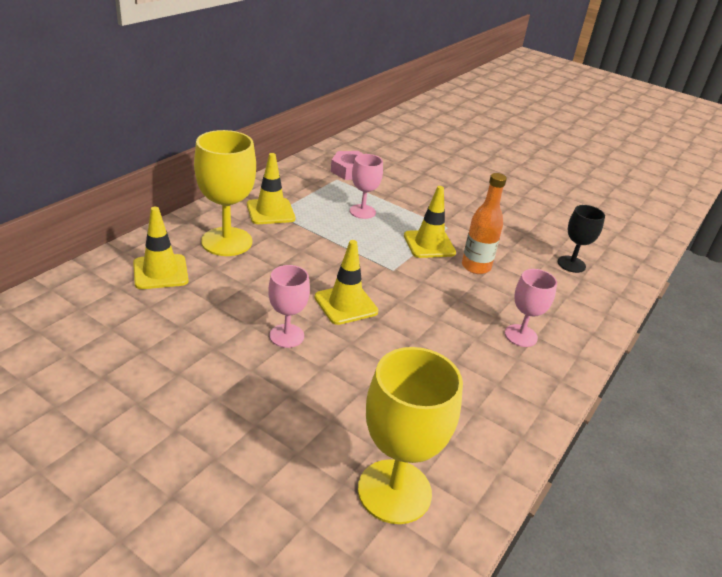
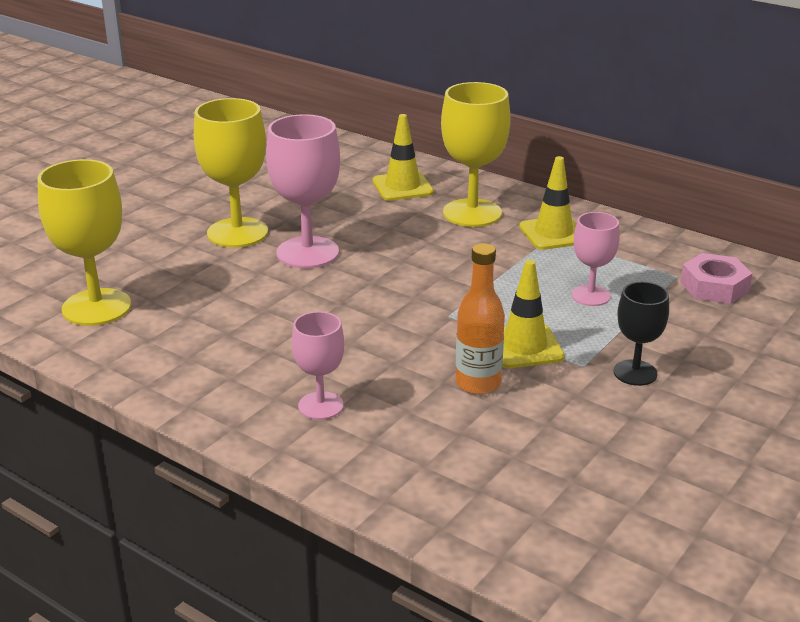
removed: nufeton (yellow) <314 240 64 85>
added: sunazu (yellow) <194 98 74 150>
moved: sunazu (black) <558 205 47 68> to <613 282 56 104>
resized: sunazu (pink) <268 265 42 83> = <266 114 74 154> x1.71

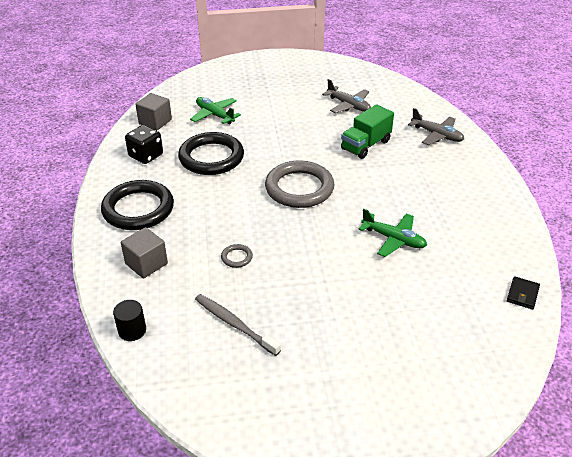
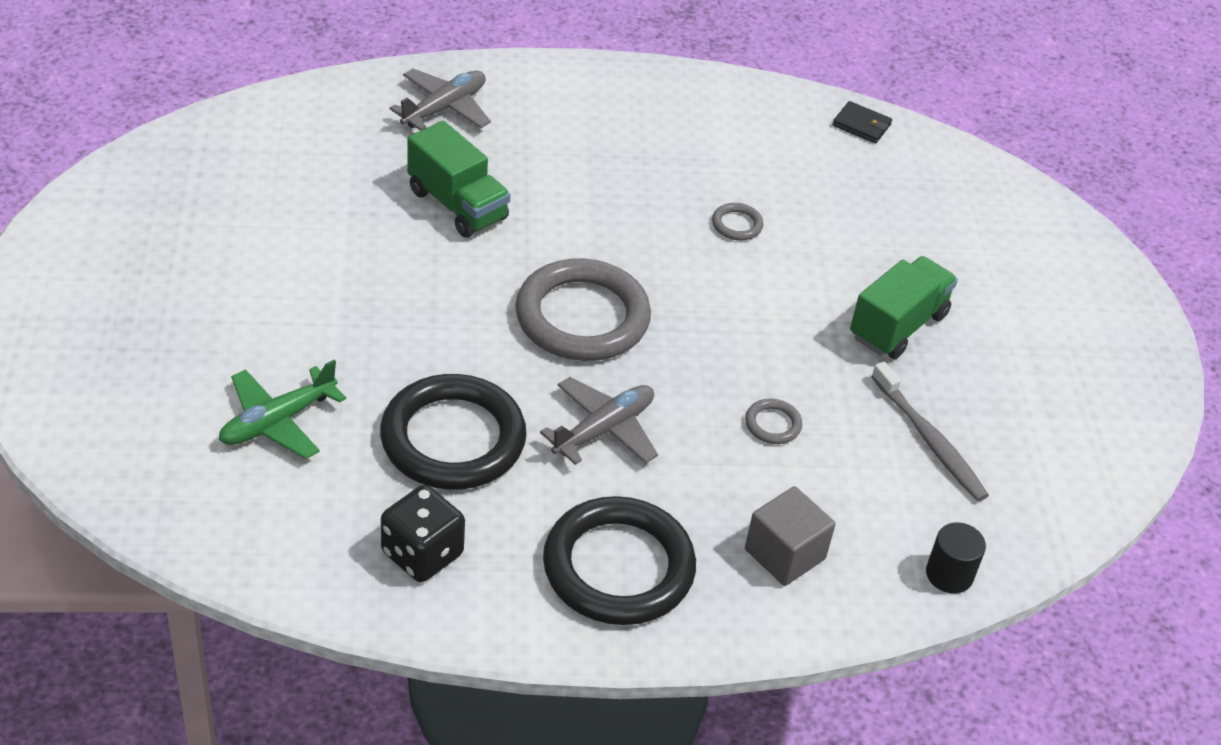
removed: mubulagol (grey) <135 93 37 37>
added: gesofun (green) <850 256 108 103>
moved: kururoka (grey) <322 79 49 34> to <540 377 118 88>
replaced: kururoka (green) <358 209 69 48> to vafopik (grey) <712 203 51 37>
turned: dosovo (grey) <195 294 86 62> = <871 361 118 140> 75 degrees counterclockwise

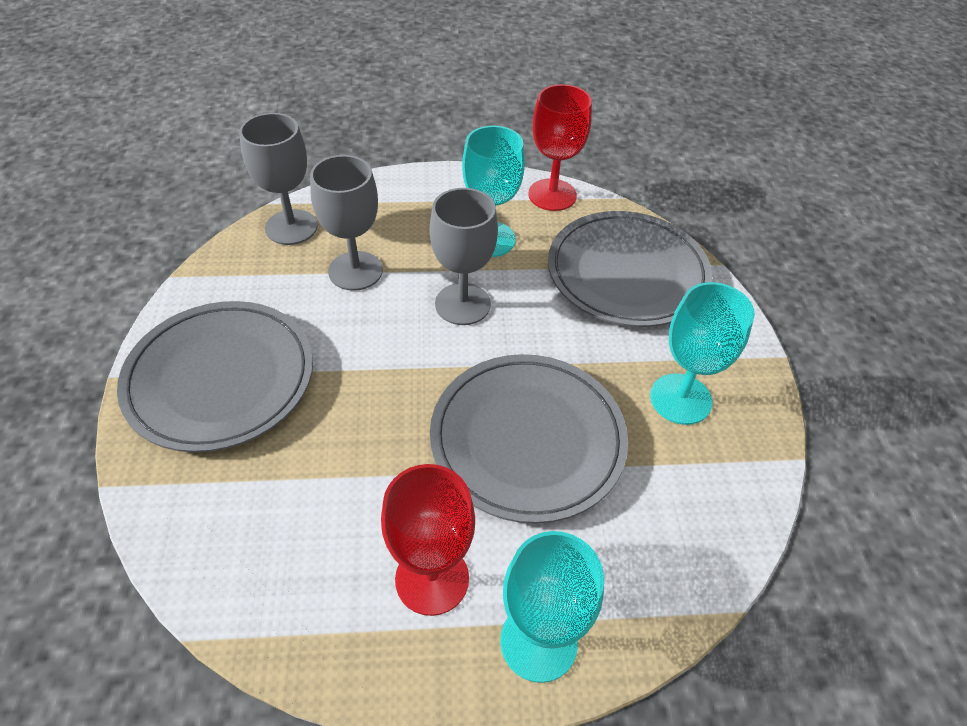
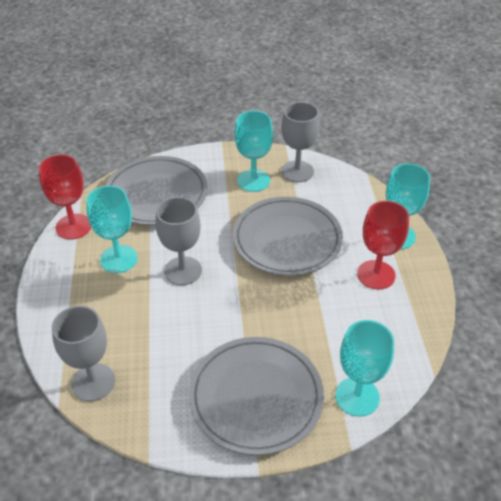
added: sunazu (turquoise) <335 320 59 97>
moved: sunazu (grey) <310 155 73 136> to <281 102 39 80>

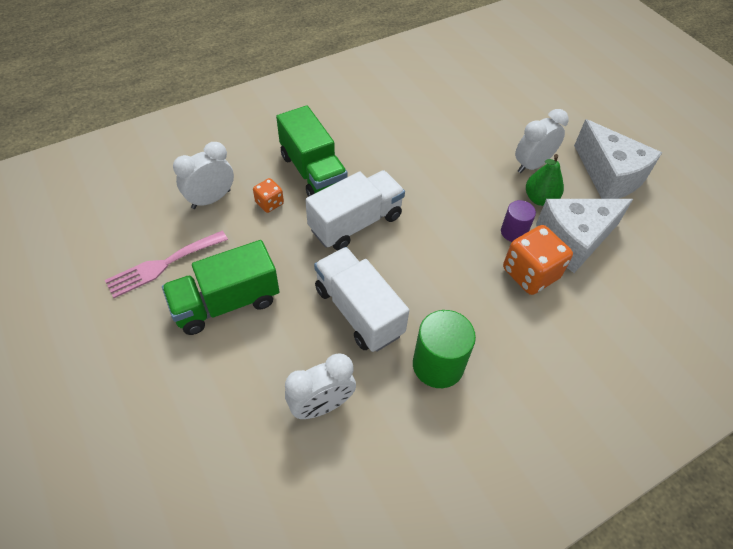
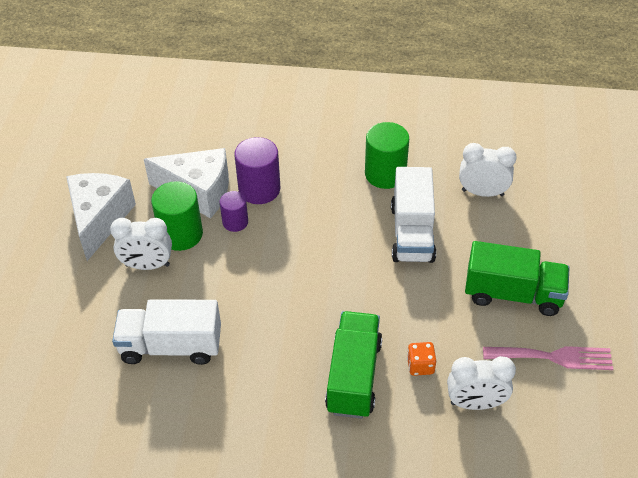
moved: gesofun (white) <305 170 100 81> to <112 299 109 66>
replaced: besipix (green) <526 154 38 52> to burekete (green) <151 181 52 70>; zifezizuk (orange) <503 225 70 70> to burekete (purple) <234 137 46 67>

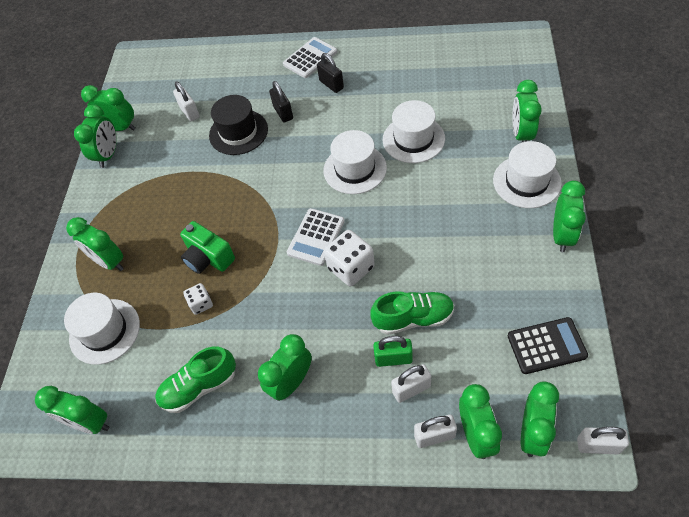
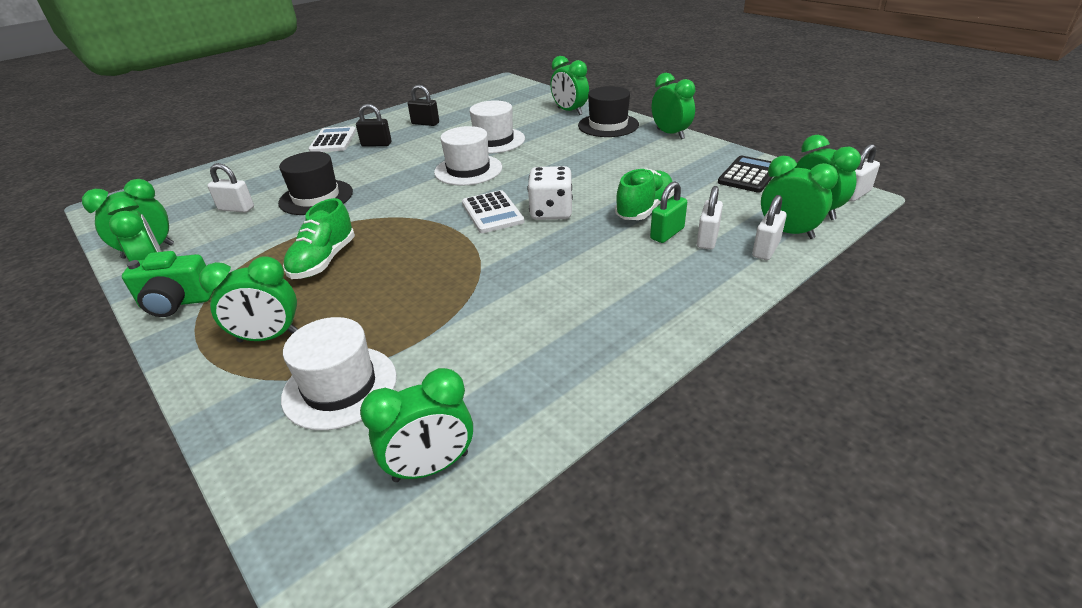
removed: zifezizuk (white) <183 283 30 32>; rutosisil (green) <258 334 54 67>
moved: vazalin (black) <269 81 24 41> to <408 85 31 41>; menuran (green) <180 221 55 53> to <122 251 93 66>; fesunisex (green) <155 346 81 67> to <283 198 72 81>
recoloured: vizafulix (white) <493 141 69 67> to vizafulix (black) <578 86 61 51>

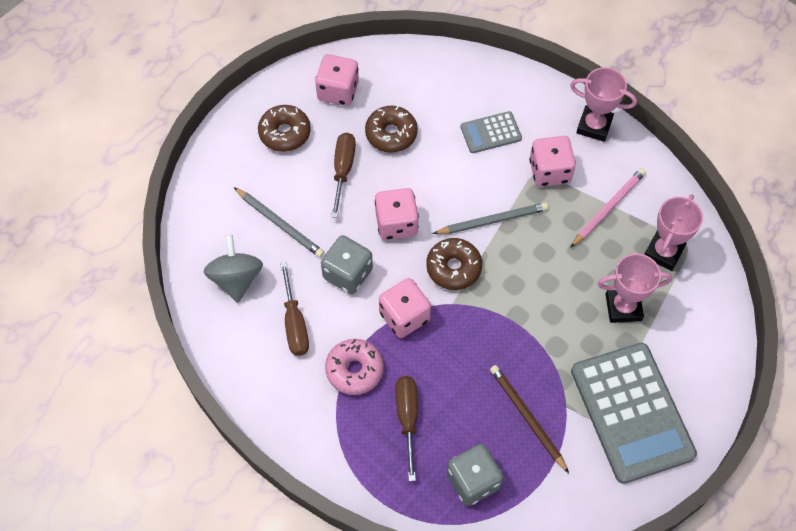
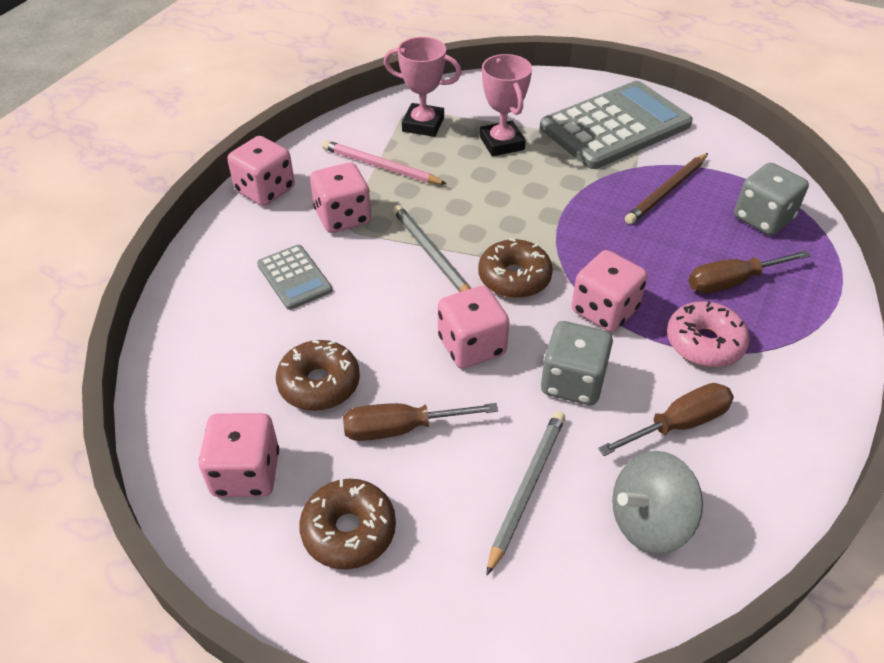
replaced: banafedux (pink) <570 67 67 75> to zifezizuk (pink) <227 136 68 70>

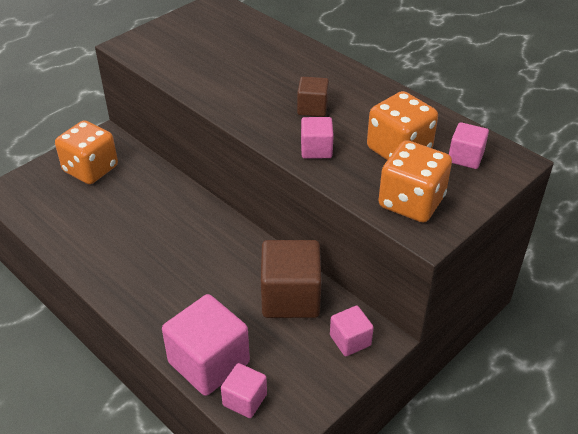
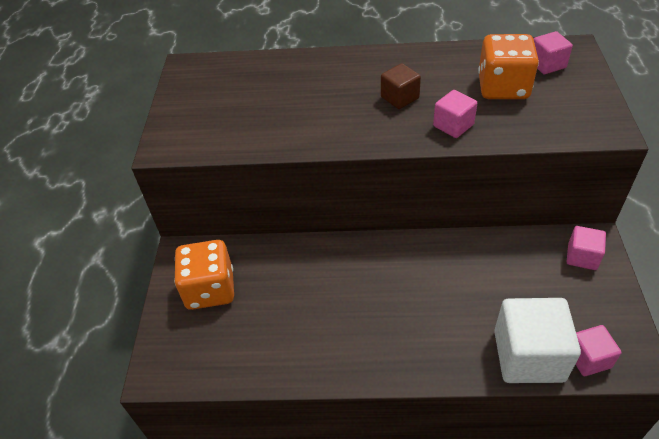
removed: zifezizuk (orange) <378 140 74 82>; mubulagol (brown) <261 240 61 78>
recoloured: mubulagol (pink) <162 294 88 102> to mubulagol (white) <494 298 87 85>

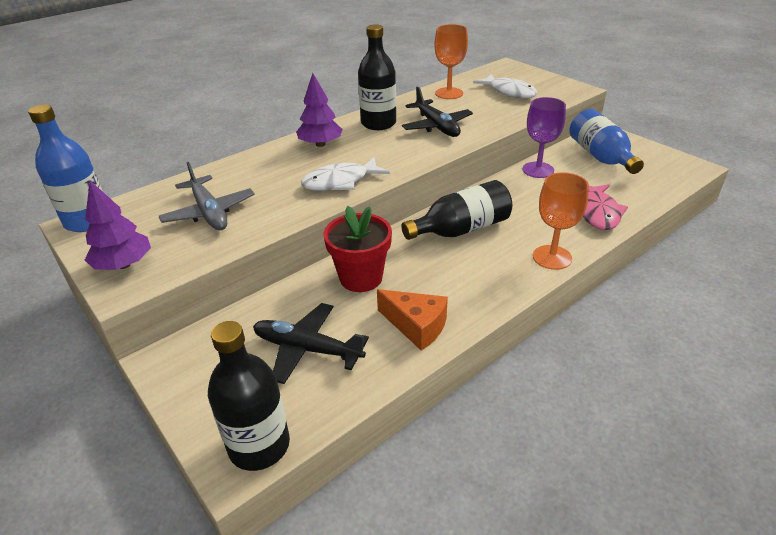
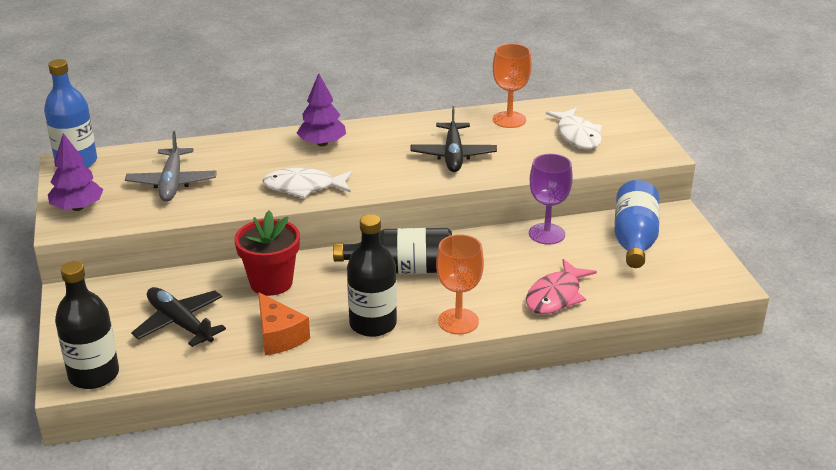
moved: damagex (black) <358 24 38 106> to <347 214 50 123>

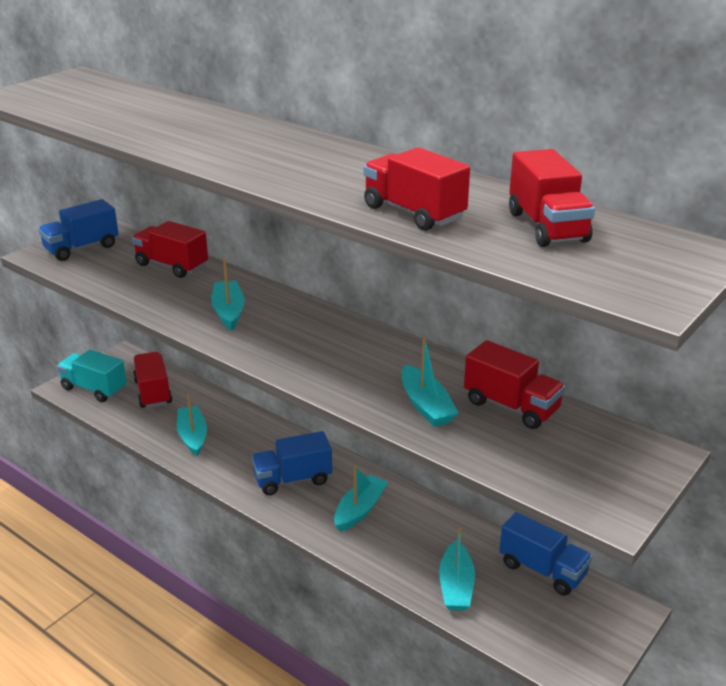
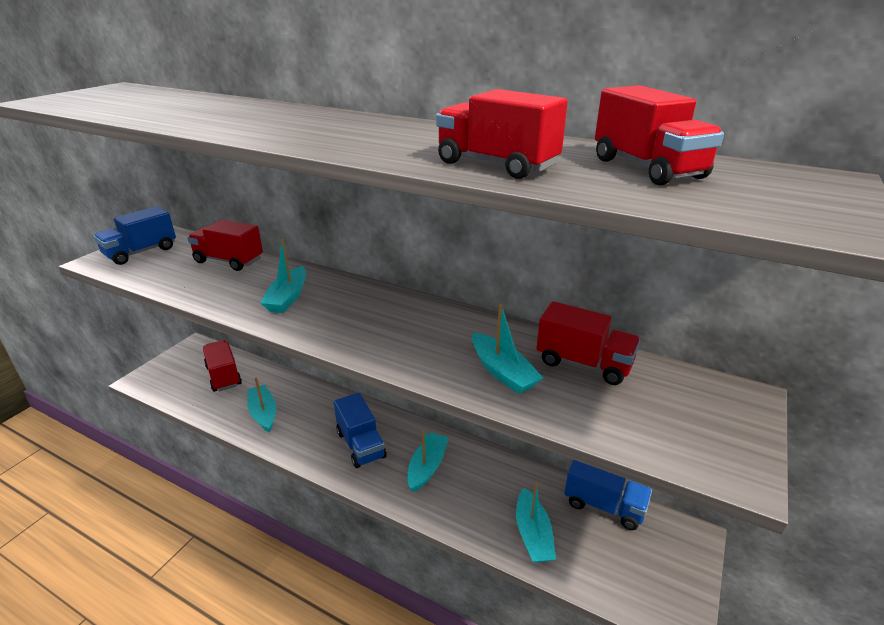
removed: gesofun (turquoise) <57 350 70 52>
turned: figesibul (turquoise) <211 259 34 72> = <260 239 46 74> 150 degrees counterclockwise; gesofun (blue) <252 431 80 64> = <334 393 53 75> 90 degrees counterclockwise

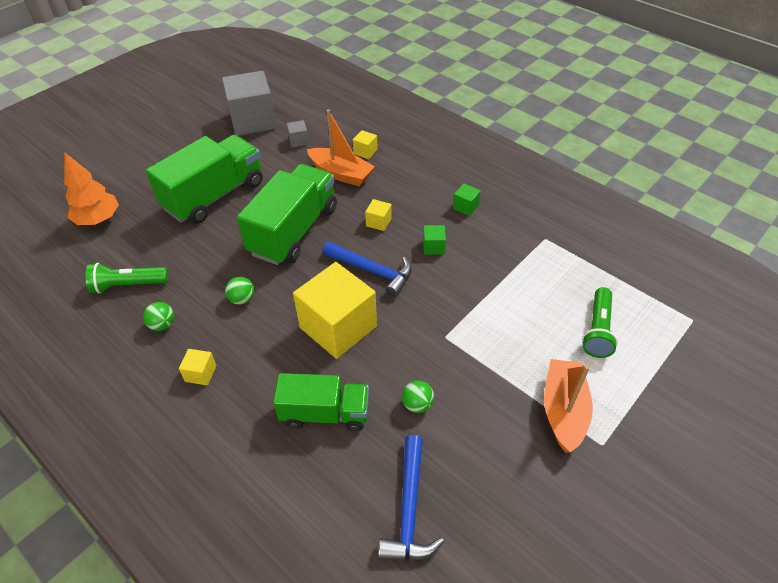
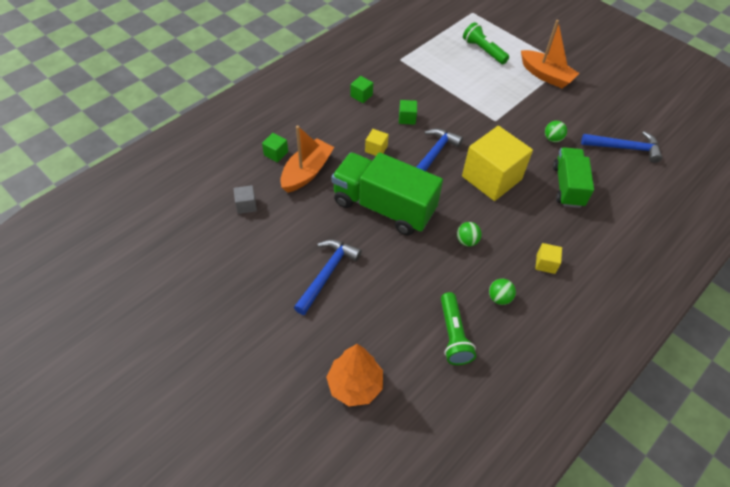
removed: mubulagol (grey) <222 71 55 65>
replaced: gesofun (green) <146 135 117 89> to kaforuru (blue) <294 239 68 76>
recoloured: mubulagol (yellow) <353 130 25 29> to mubulagol (green) <262 133 26 29>
turned: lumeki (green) <582 287 36 71> = <463 22 46 42> 150 degrees counterclockwise; figesibul (orange) <544 359 49 94> = <521 20 59 68> 150 degrees counterclockwise

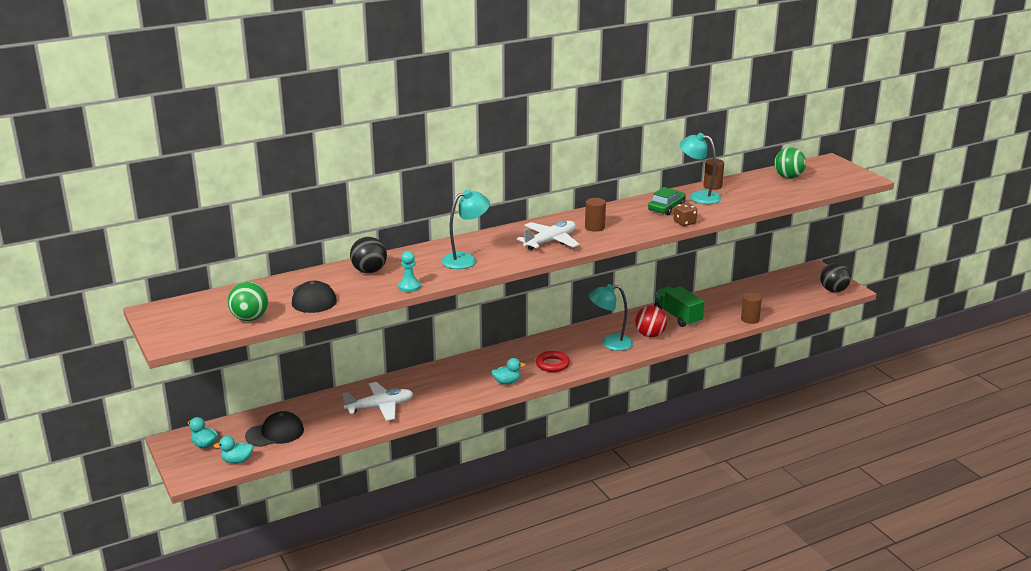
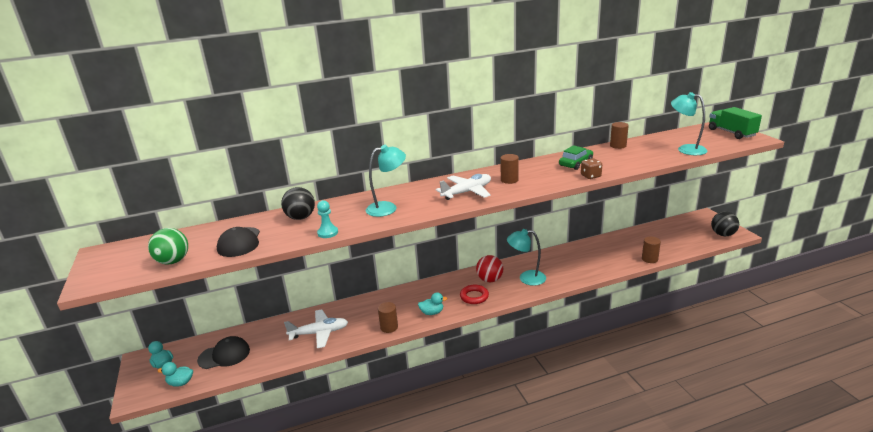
removed: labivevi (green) <774 147 32 32>
added: burekete (brown) <378 302 20 31>
moved: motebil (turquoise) <680 133 41 71> to <671 92 36 63>; gesofun (green) <654 286 50 41> to <709 107 53 32>; labivevi (red) <635 306 32 31> to <476 255 27 27>

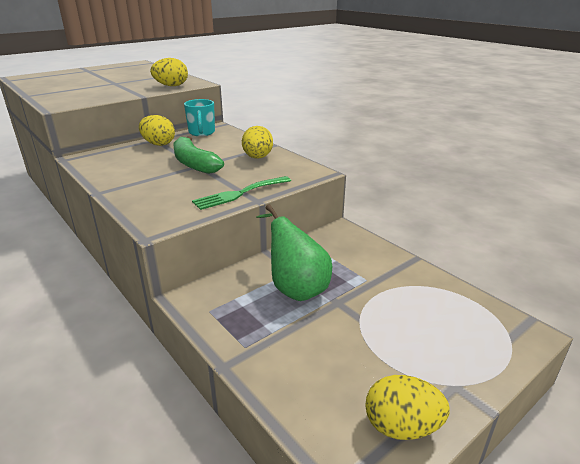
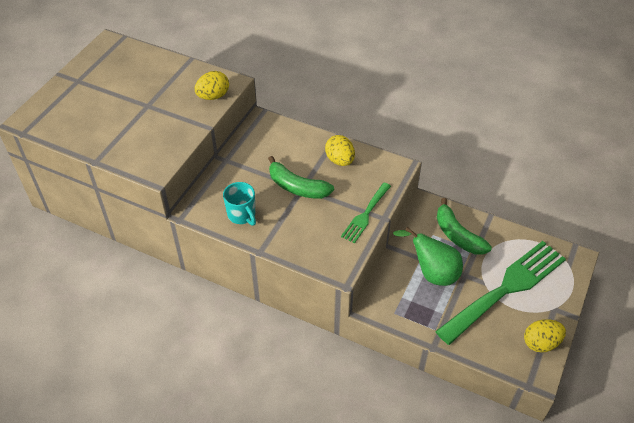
removed: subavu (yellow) <139 115 36 31>
added: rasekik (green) <437 198 55 57>; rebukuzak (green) <435 241 131 104>
moved: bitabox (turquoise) <184 99 31 37> to <223 182 33 44>

